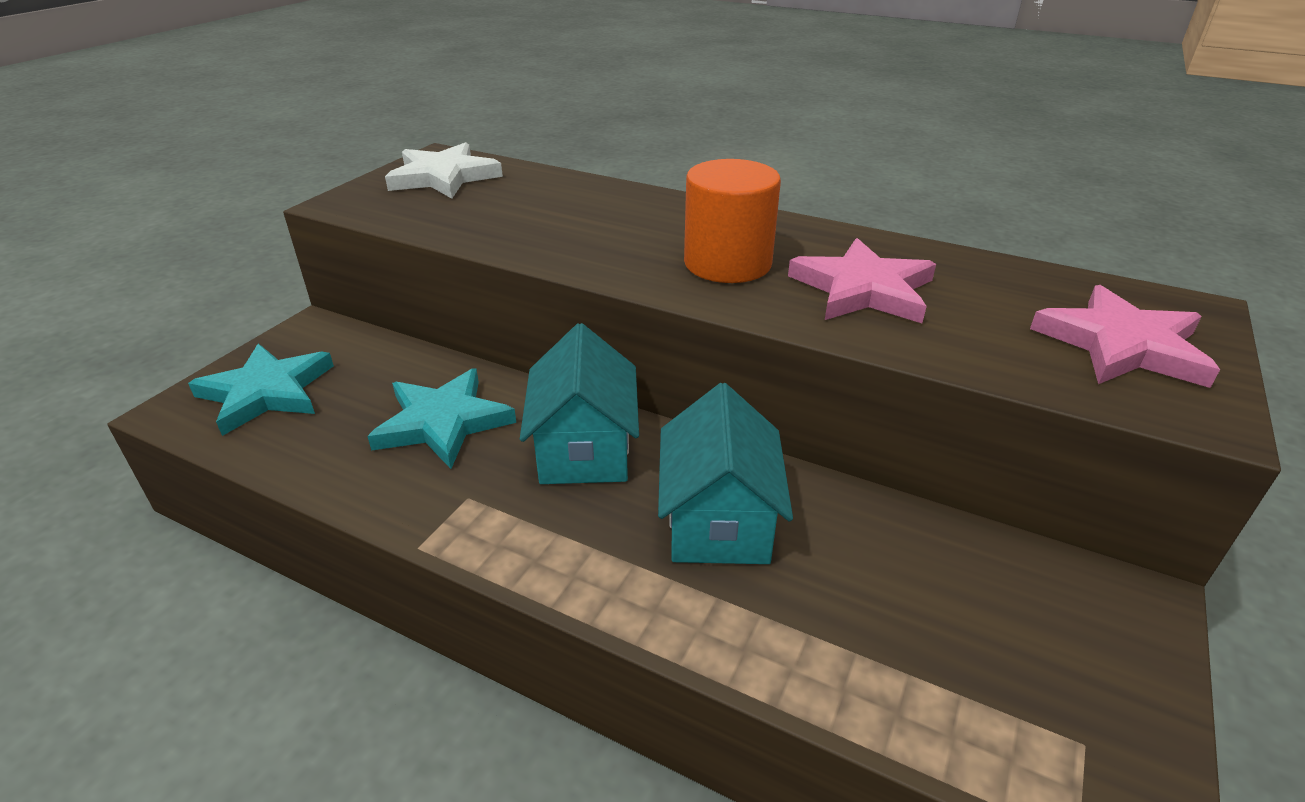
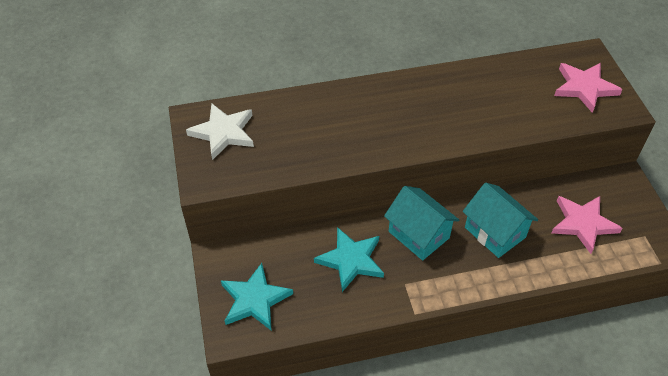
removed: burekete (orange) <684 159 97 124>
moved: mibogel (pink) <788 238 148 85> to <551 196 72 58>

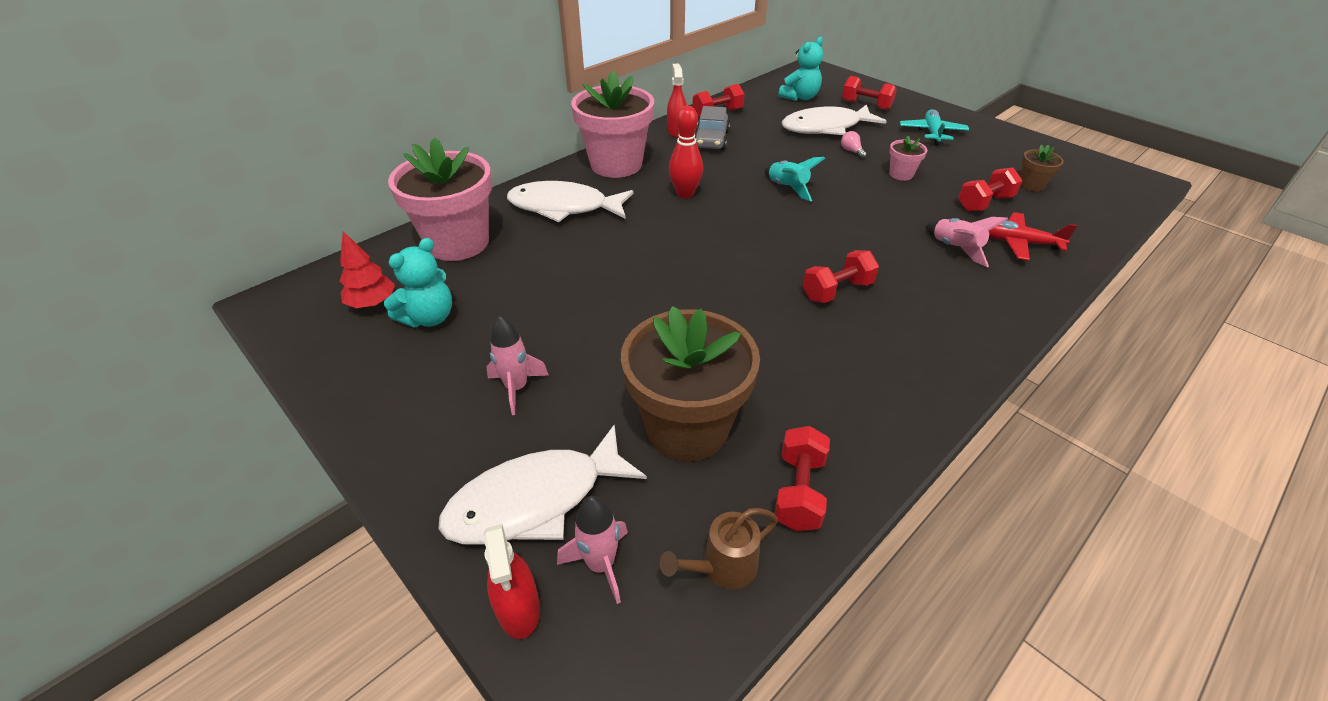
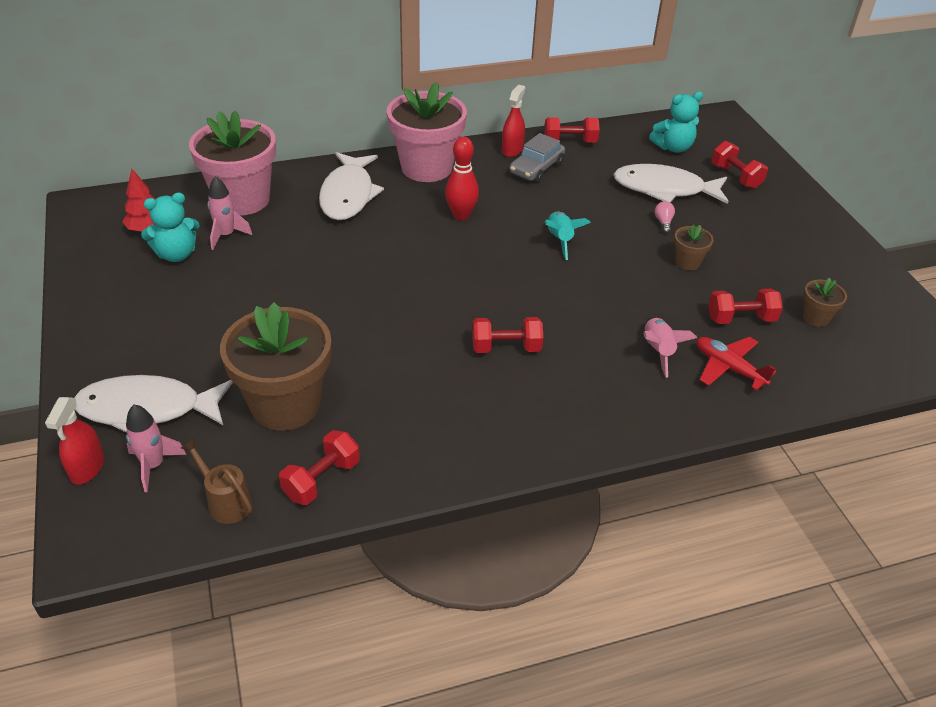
removed: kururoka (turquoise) <900 109 69 36>
moved: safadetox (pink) <486 316 63 99> to <207 176 45 74>
recoloured: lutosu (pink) <889 135 38 46> to lutosu (brown) <674 225 40 45>
turned: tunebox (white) <507 181 126 41> = <319 152 65 68> 120 degrees counterclockwise; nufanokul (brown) <659 508 119 81> = <181 439 71 85> 45 degrees clockwise

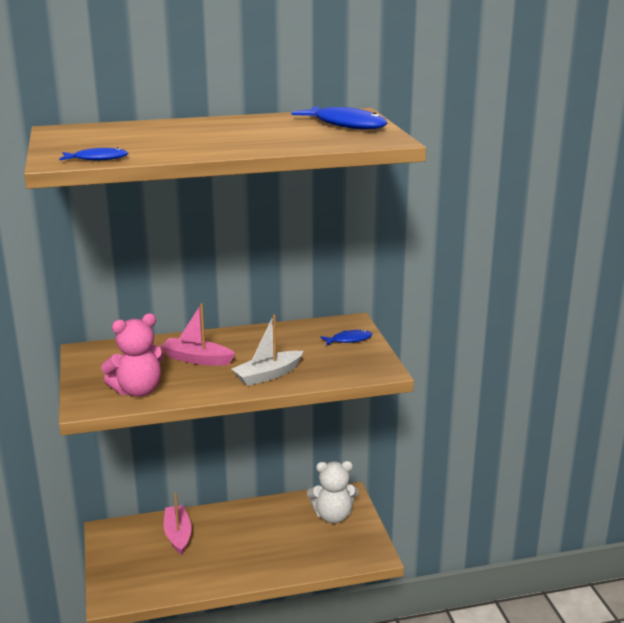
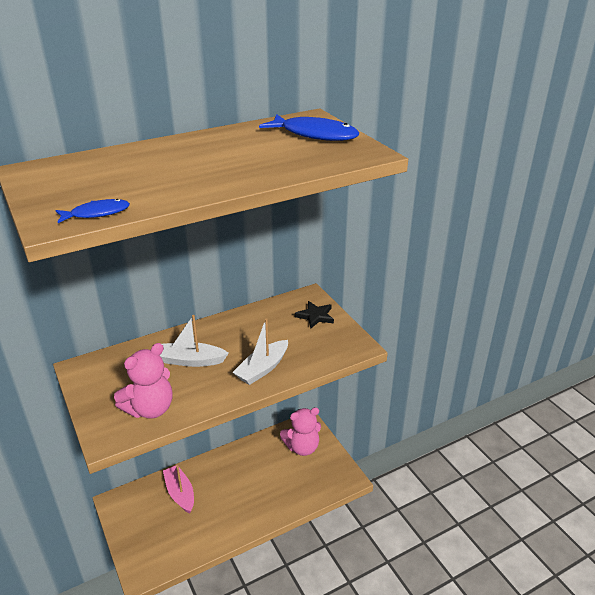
replaced: tunebox (blue) <320 330 52 16> to mibogel (black) <295 301 39 28>
recoloured: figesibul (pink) <160 304 76 62> to figesibul (white) <160 315 69 52>; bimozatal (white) <307 461 52 62> to bimozatal (pink) <280 407 41 49>

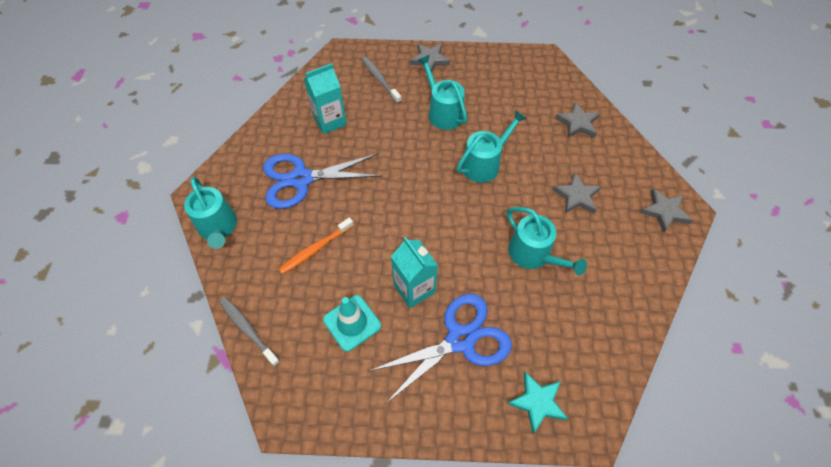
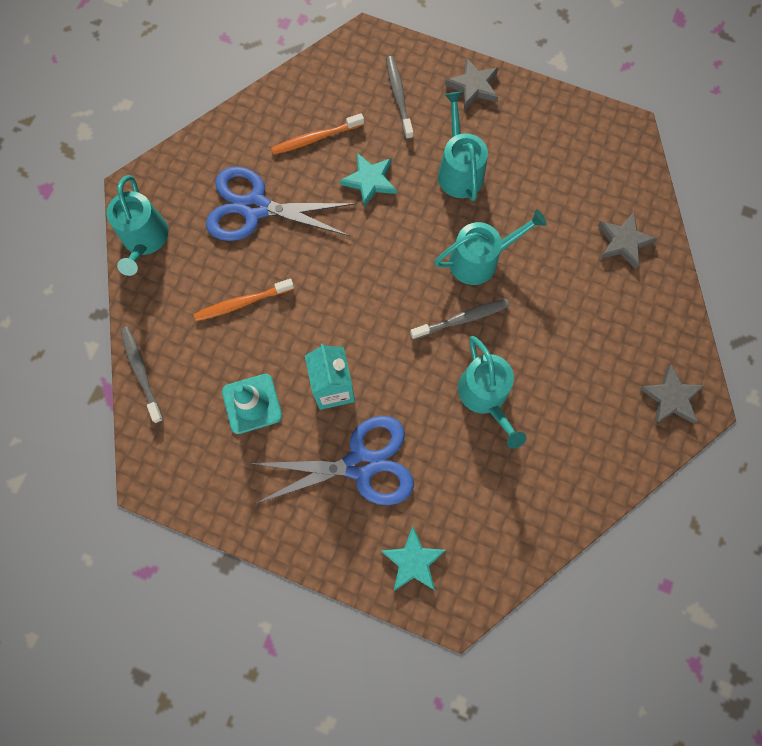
removed: mibogel (grey) <552 173 49 41>
added: mibogel (turquoise) <340 153 57 55>; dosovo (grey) <410 299 99 41>
replaced: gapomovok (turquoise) <304 63 43 71> to dosovo (orange) <271 113 93 42>

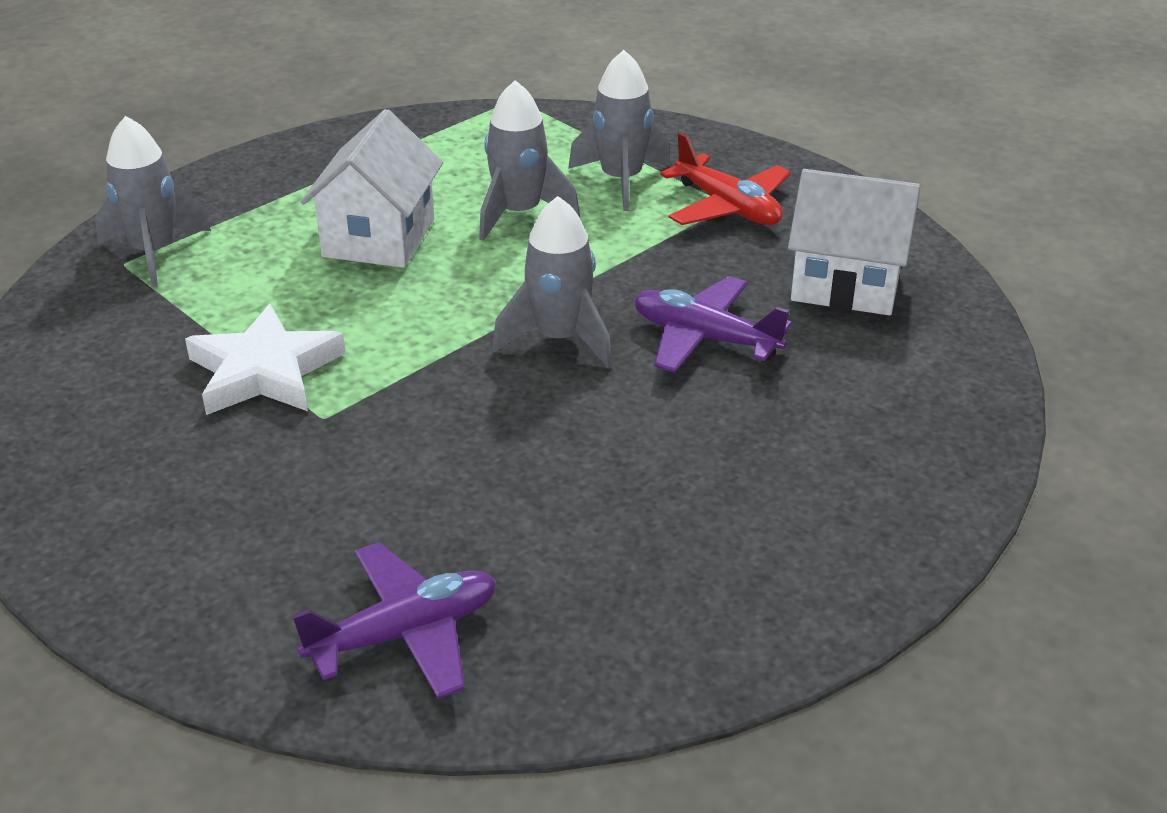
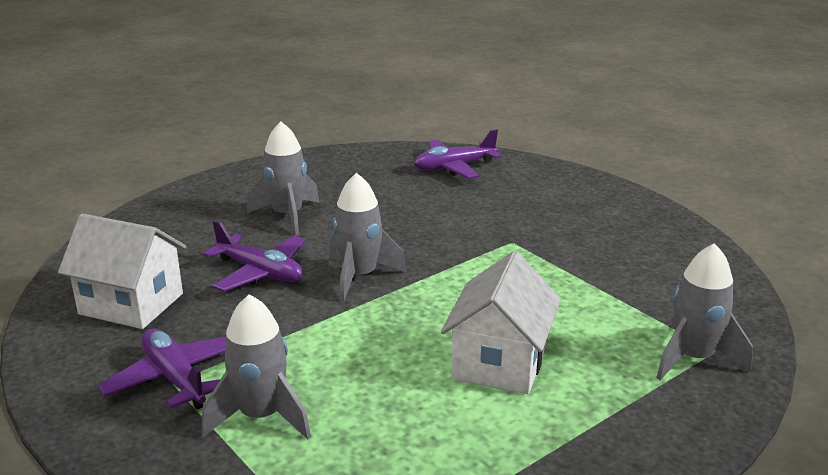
removed: mibogel (white) <185 304 161 111>
moved: safadetox (grey) <479 80 101 161> to <247 122 73 113>
recoloured: kururoka (red) <660 132 131 93> to kururoka (purple) <97 328 129 81>

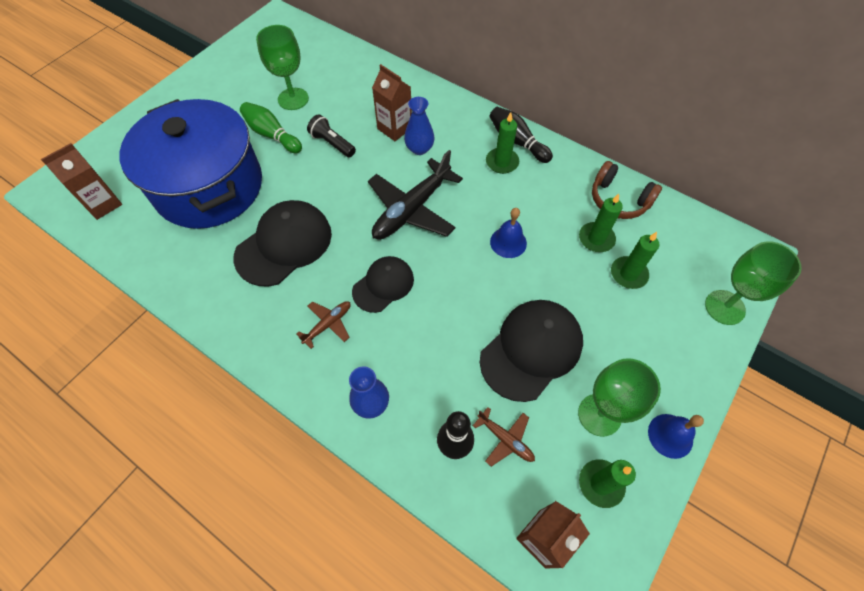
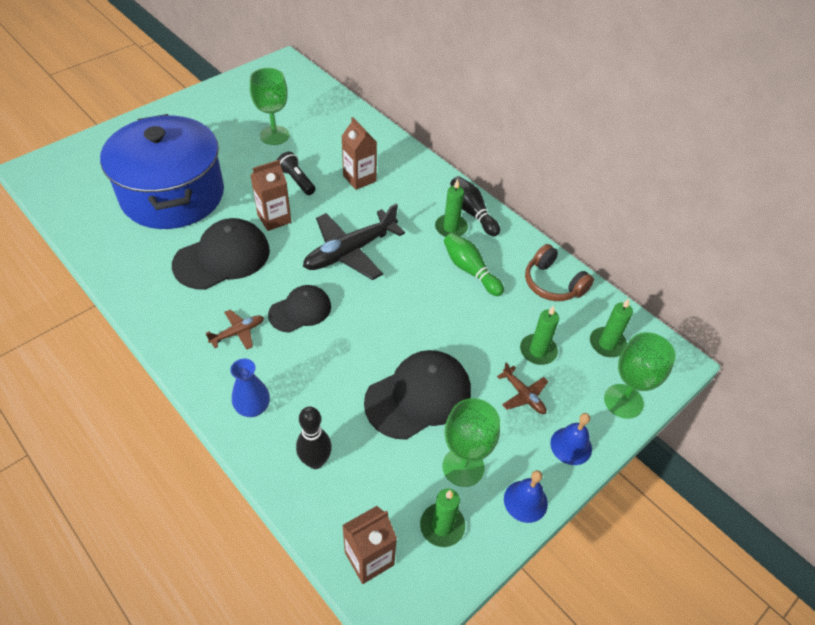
removed: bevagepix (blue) <404 97 30 58>
moved: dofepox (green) <240 102 62 51> to <444 233 60 63>; gapomovok (brown) <41 143 81 77> to <250 160 42 71>; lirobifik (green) <579 194 44 58> to <590 299 43 58>; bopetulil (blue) <490 208 37 50> to <550 413 42 52>; kururoka (brown) <473 407 62 60> to <497 363 51 51>

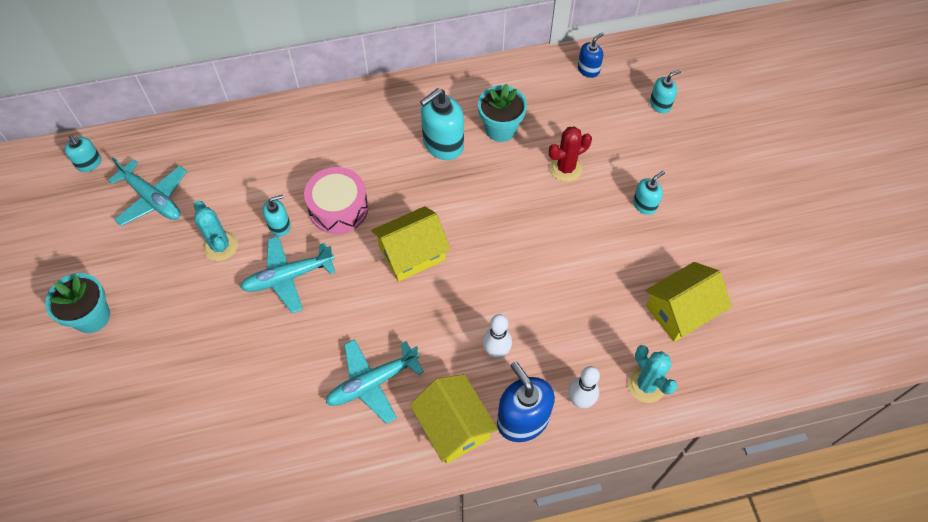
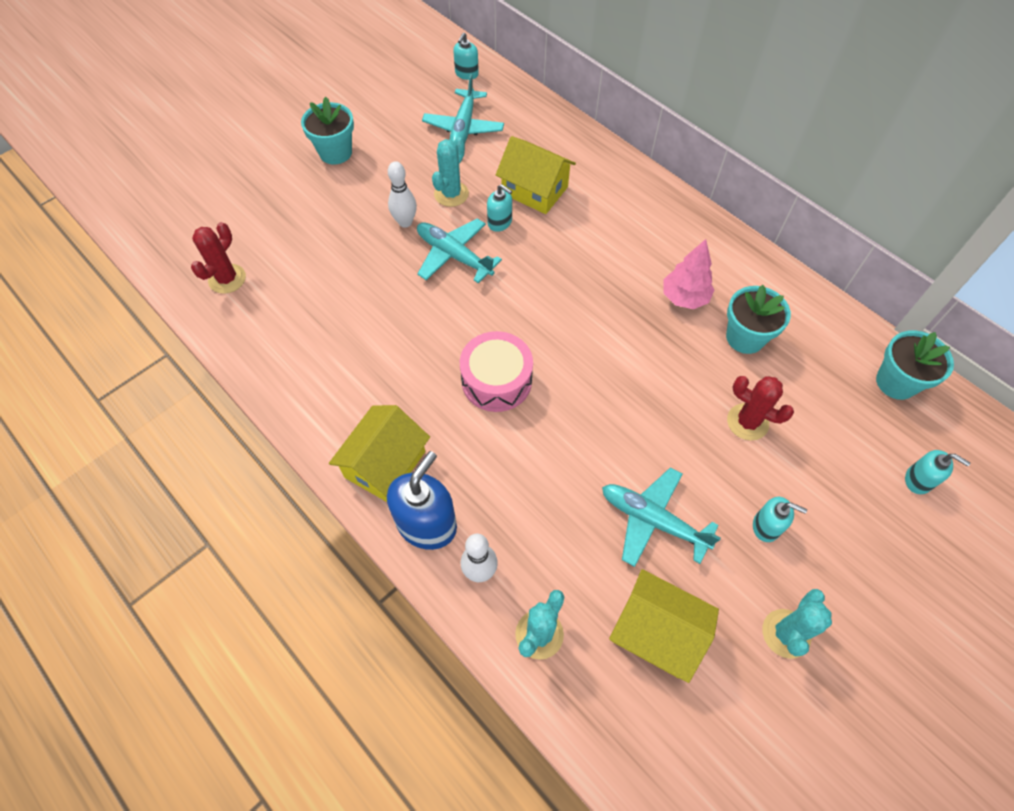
added: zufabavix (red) <191 222 55 72>; zufabavix (turquoise) <762 589 70 70>
moved: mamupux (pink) <304 167 64 67> to <460 331 73 81>; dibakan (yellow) <371 206 80 76> to <496 136 80 78>; dofepox (white) <483 314 29 44> to <388 161 29 67>; kururoka (turquoise) <326 339 98 85> to <602 467 119 100>
replaced: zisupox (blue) <578 32 26 46> to lutosu (turquoise) <876 330 78 70>; zisupox (turquoise) <420 88 44 72> to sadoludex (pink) <663 239 51 70>

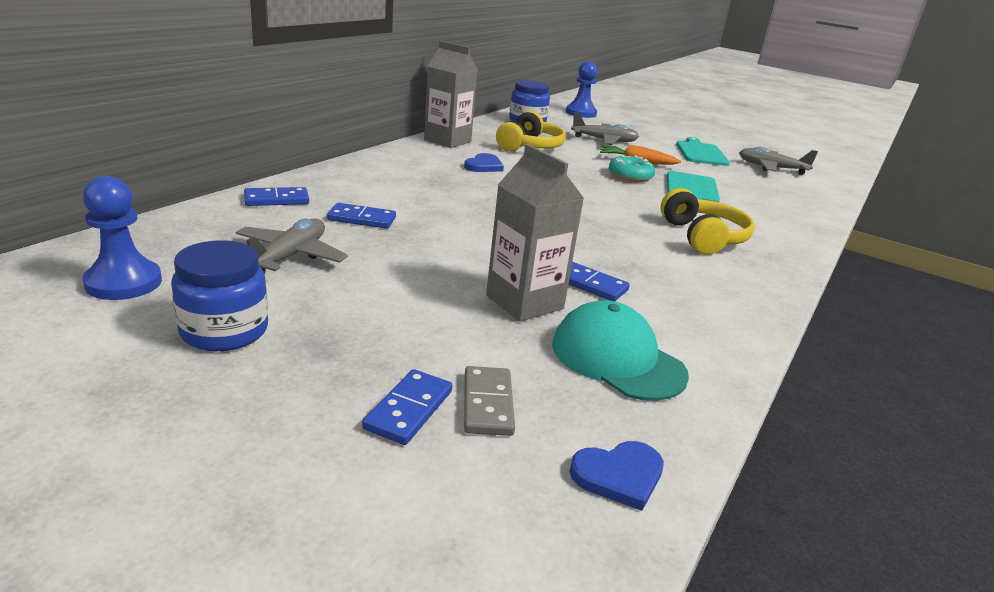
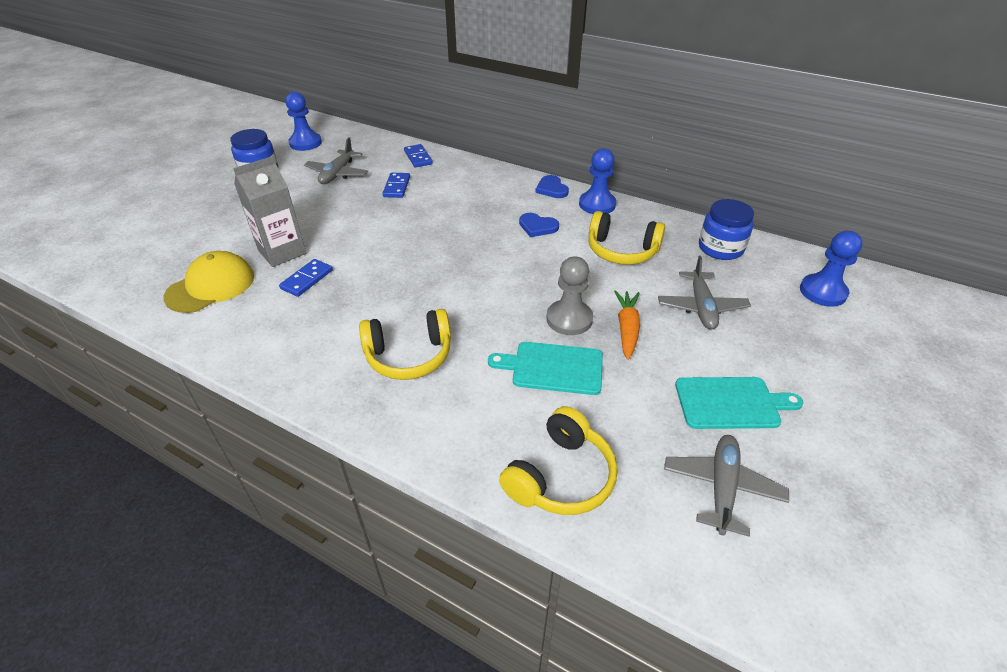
removed: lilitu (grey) <464 366 51 70>; lilitu (blue) <362 369 90 76>
added: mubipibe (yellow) <499 406 119 109>
moved: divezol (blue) <569 441 95 70> to <535 175 34 23>
replaced: gapomovok (grey) <424 41 54 107> to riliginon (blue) <579 148 37 66>; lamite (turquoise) <609 155 46 27> to riliginon (grey) <546 256 47 79>
recoloured: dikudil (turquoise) <552 300 137 101> to dikudil (yellow) <164 251 90 62>
turned: kururoka (grey) <236 219 112 55> = <304 137 64 47> 90 degrees clockwise

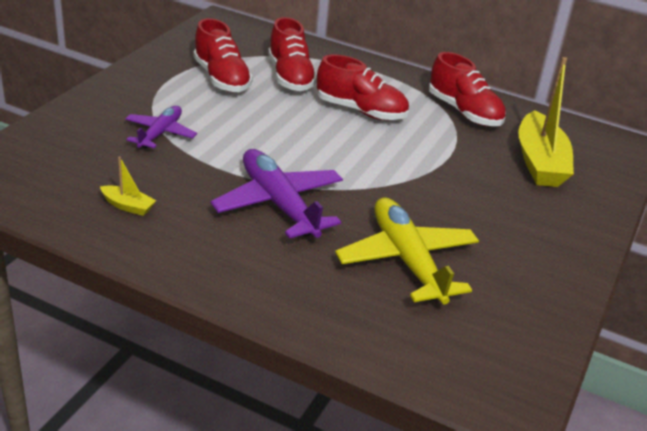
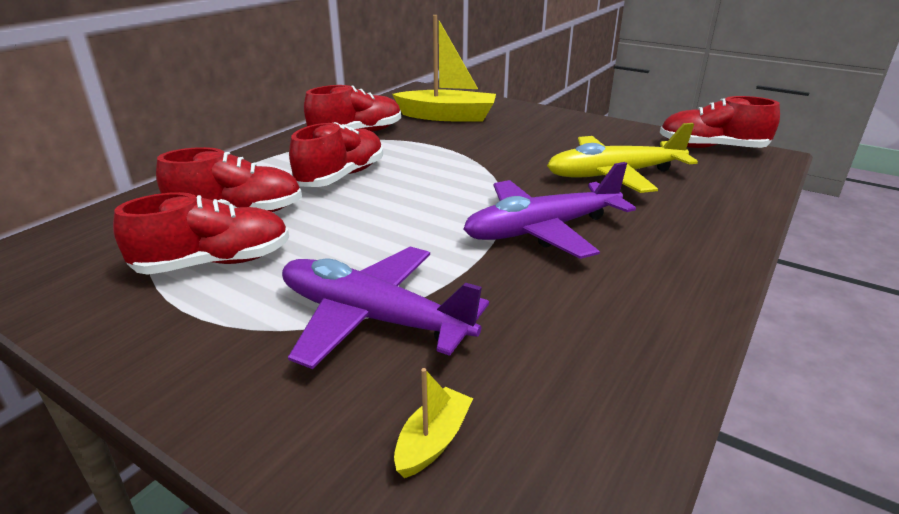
added: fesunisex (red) <660 96 120 52>
moved: figesibul (yellow) <100 157 56 59> to <394 368 79 110>
resized: kururoka (purple) <125 106 72 43> = <282 247 207 122> x1.68

